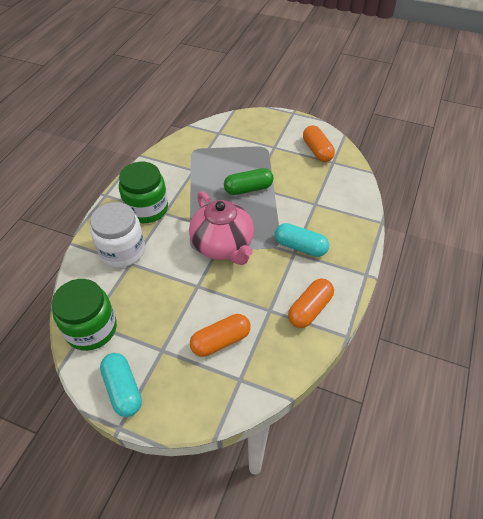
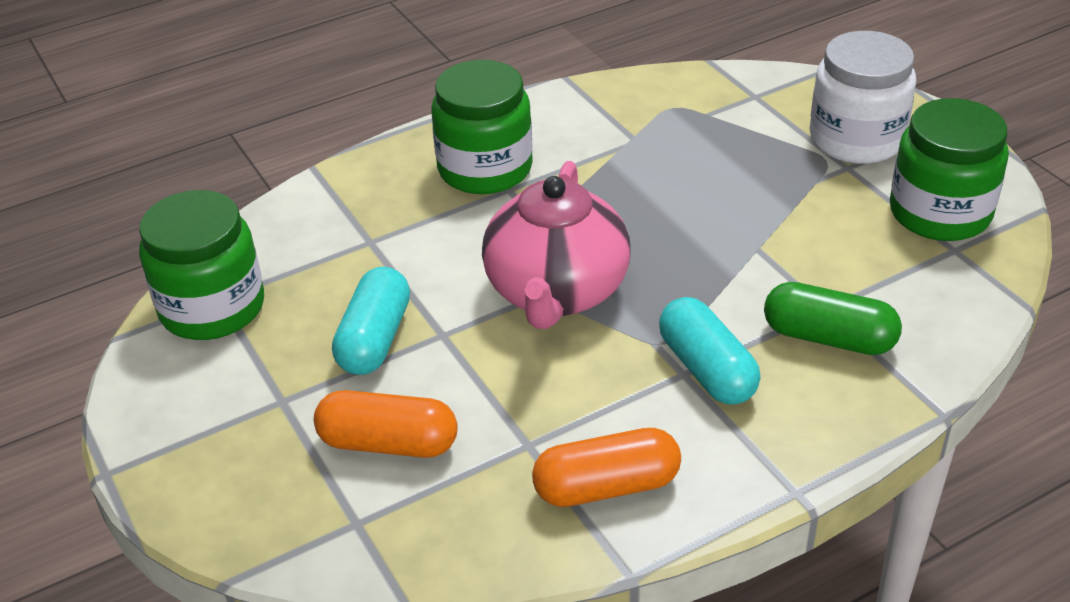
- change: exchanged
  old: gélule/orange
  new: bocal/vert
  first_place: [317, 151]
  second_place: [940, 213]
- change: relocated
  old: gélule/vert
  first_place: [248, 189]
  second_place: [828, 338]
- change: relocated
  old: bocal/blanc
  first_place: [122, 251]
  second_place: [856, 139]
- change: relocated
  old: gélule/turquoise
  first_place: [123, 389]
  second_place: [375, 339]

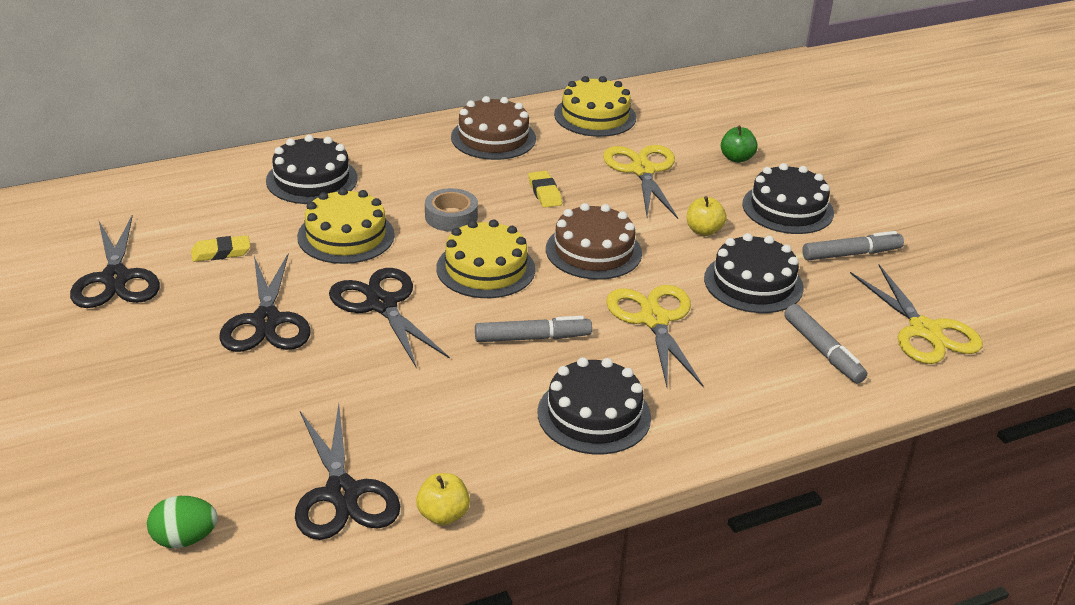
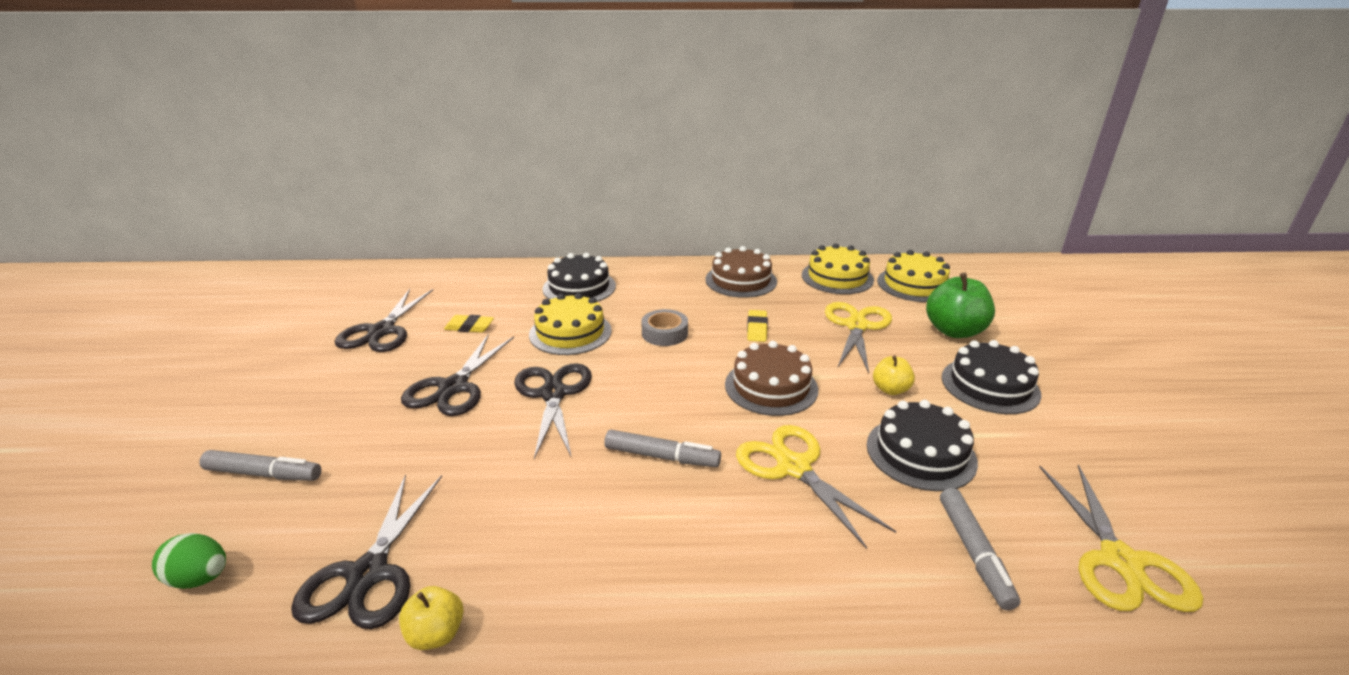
- change: size
  old: pomme/vert
  first_place: [736, 158]
  second_place: [954, 331]
  factor: 1.81
- change: relocated
  old: gâteau/jaune
  first_place: [485, 268]
  second_place: [914, 284]
- change: relocated
  old: feutre/gris
  first_place: [851, 254]
  second_place: [264, 474]
- change: spun
  old: ciseaux/jaune
  first_place: [654, 320]
  second_place: [793, 467]
  degrees: -45
- change: missing
  old: gâteau/noir
  first_place: [594, 415]

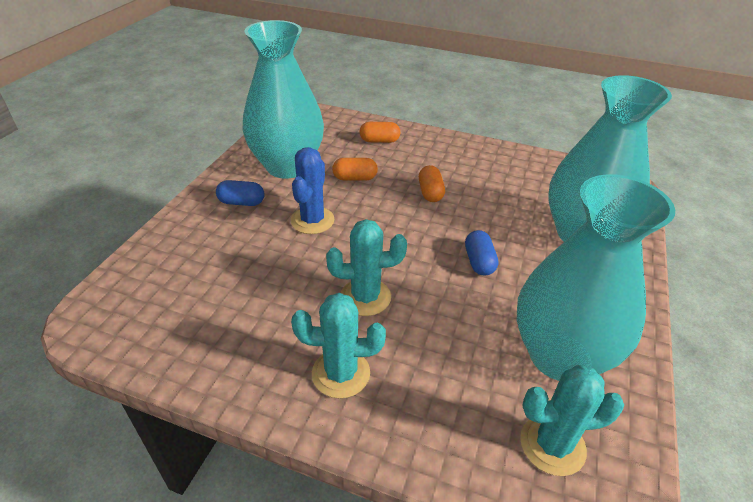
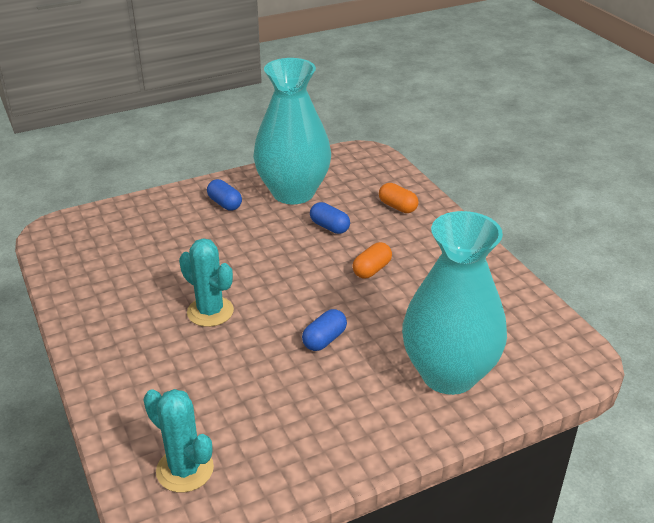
- change: missing
  old: cactus/bleu
  first_place: [312, 220]
- change: colour
  old: gélule/orange
  new: gélule/bleu
  first_place: [355, 178]
  second_place: [329, 227]
- change: missing
  old: vase/turquoise
  first_place: [560, 356]
- change: missing
  old: cactus/turquoise
  first_place: [341, 373]

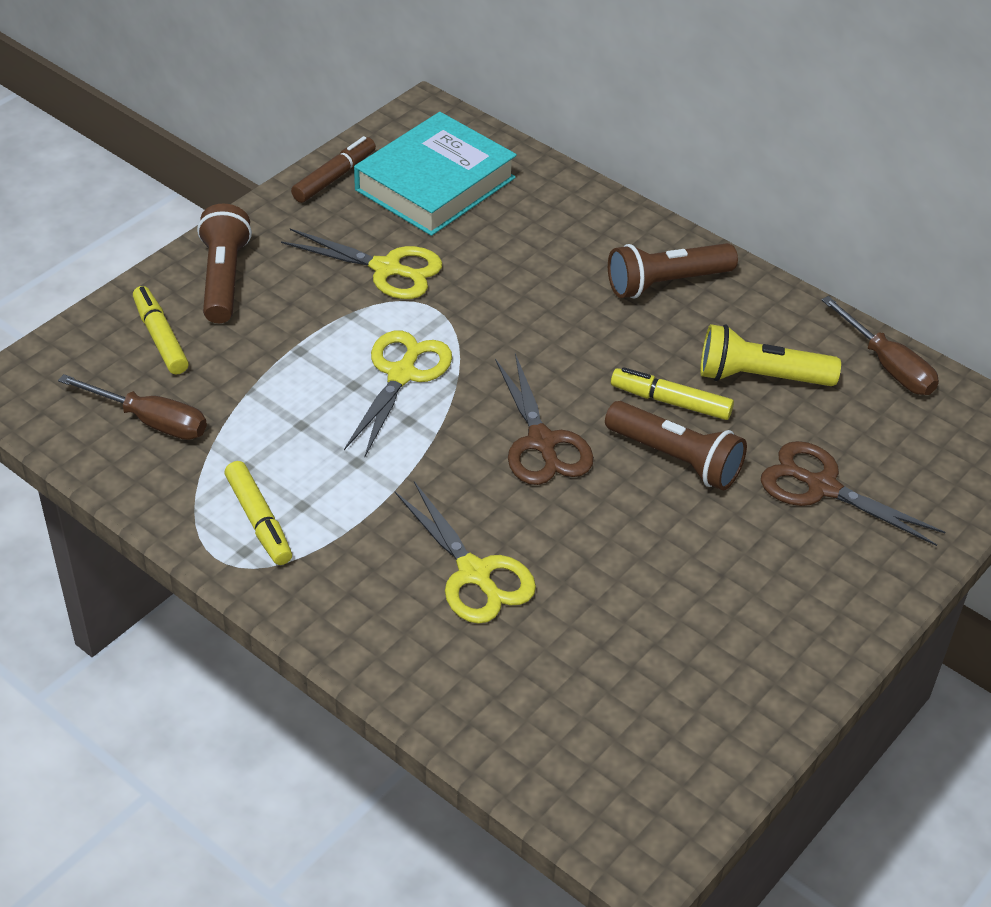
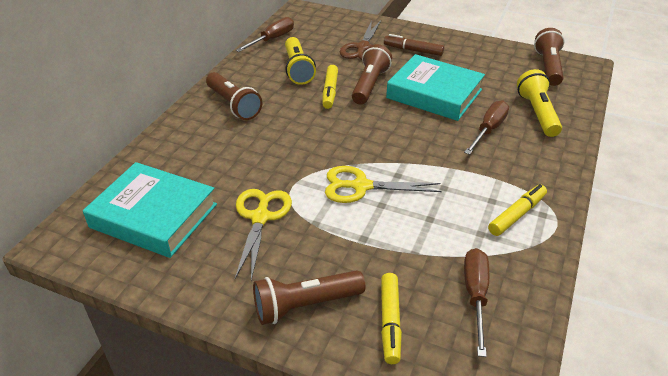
- change: relocated
  old: feutre/marron
  first_place: [334, 177]
  second_place: [413, 50]
- change: spun
  old: feutre/jaune
  first_place: [160, 338]
  second_place: [390, 321]
  degrees: -45
- change: missing
  old: ciseaux/marron
  first_place: [542, 442]
- change: exchanged
  old: ciseaux/jaune
  new: tournevis/marron
  first_place: [474, 573]
  second_place: [488, 130]
- change: appeared
  new: lampe de poche/marron
  second_place: [548, 67]
- change: appeared
  new: livre/turquoise
  second_place: [434, 94]
- change: appeared
  new: lampe de poche/jaune
  second_place: [537, 113]

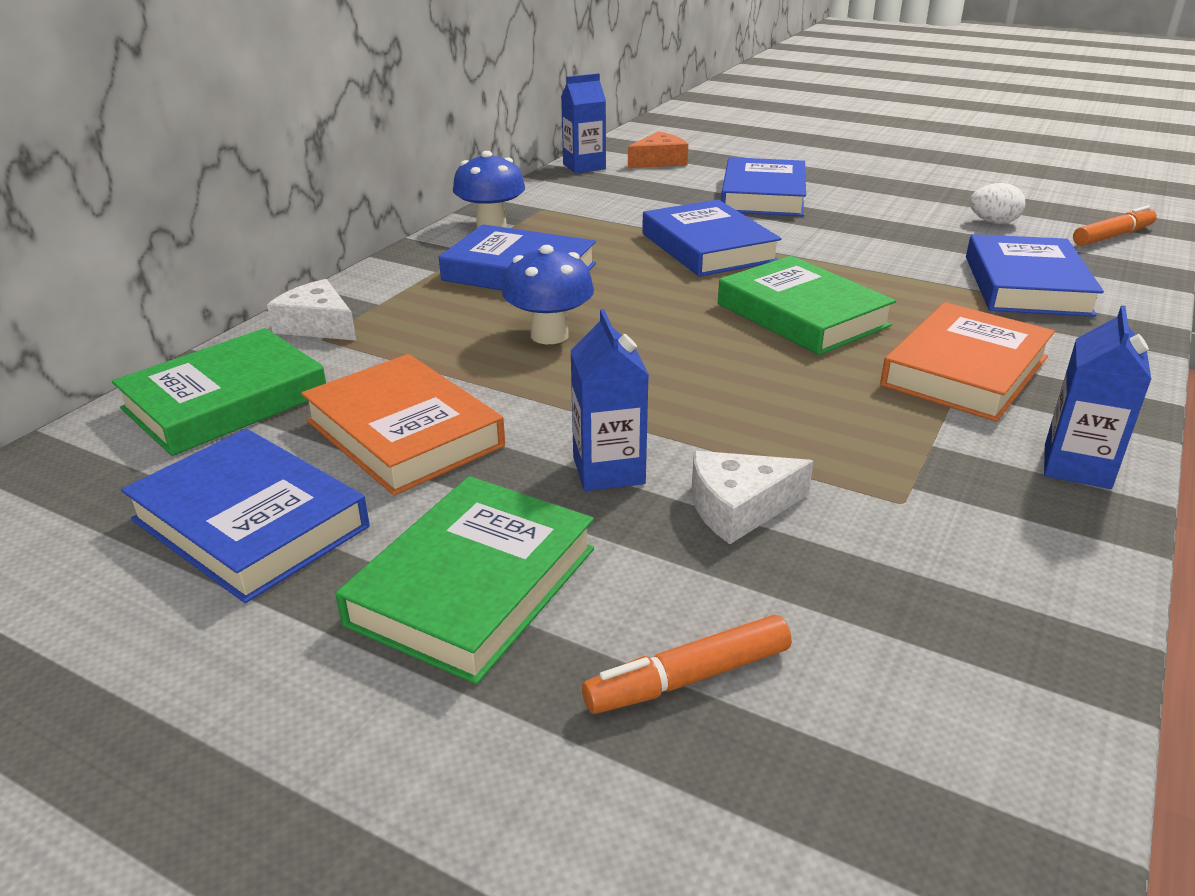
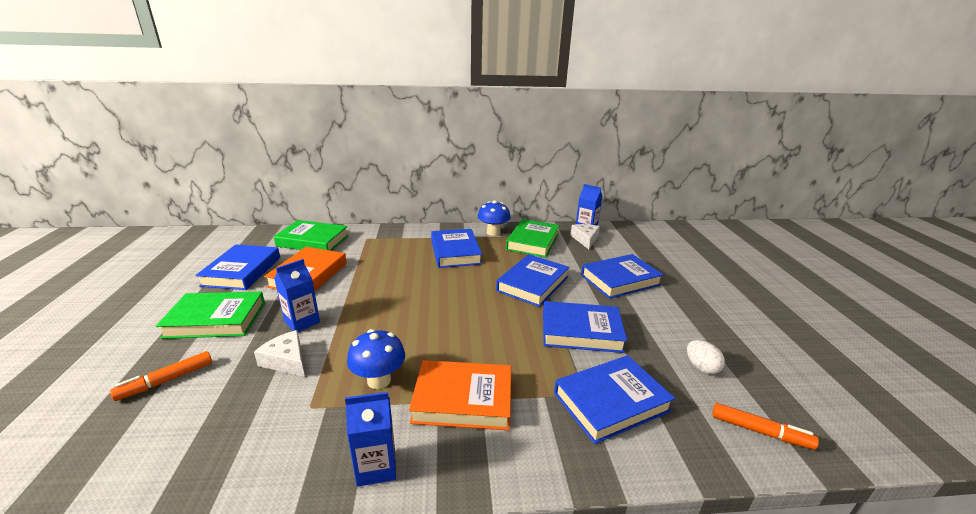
- change: missing
  old: fromage/orange
  first_place: [659, 161]
- change: relocated
  old: champignon/bleu
  first_place: [549, 335]
  second_place: [379, 380]
- change: relocated
  old: livre/vert
  first_place: [802, 315]
  second_place: [533, 242]
- change: relocated
  old: fromage/blanc
  first_place: [318, 325]
  second_place: [585, 239]
- change: spun
  old: feutre/orange
  first_place: [688, 678]
  second_place: [166, 381]
  degrees: -75
- change: appeared
  new: livre/bleu
  second_place: [581, 331]

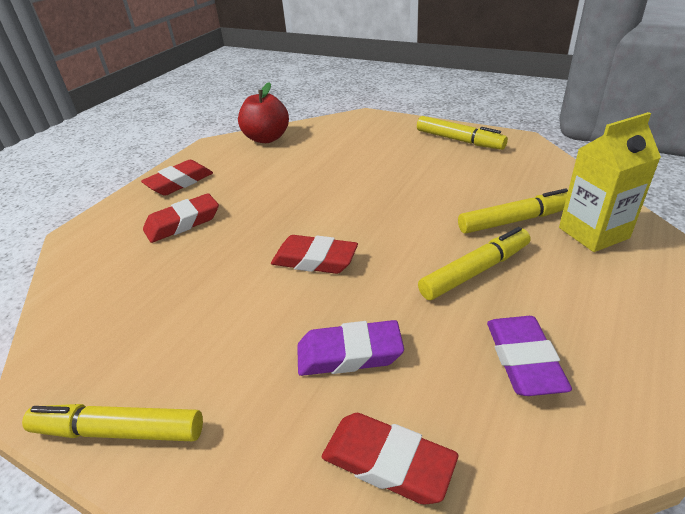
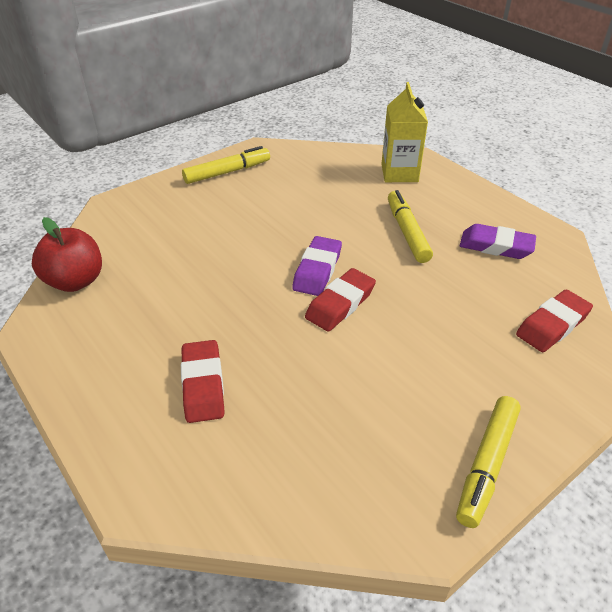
- change: missing
  old: gomme/rouge
  first_place: [179, 182]
- change: missing
  old: feutre/jaune
  first_place: [515, 220]
- change: relocated
  old: gomme/violet
  first_place: [349, 354]
  second_place: [317, 270]

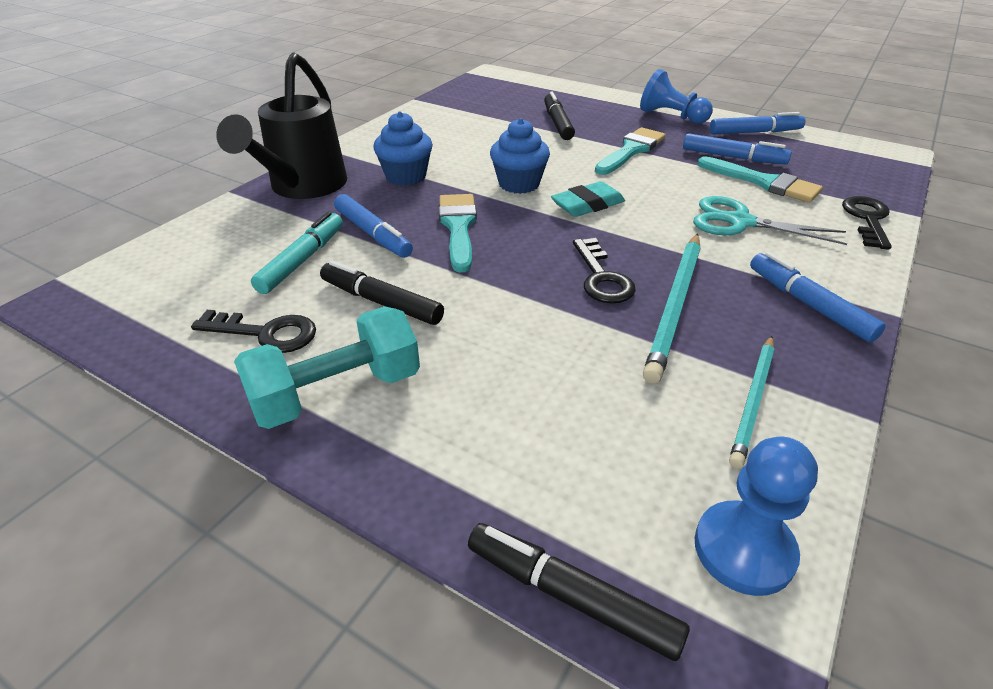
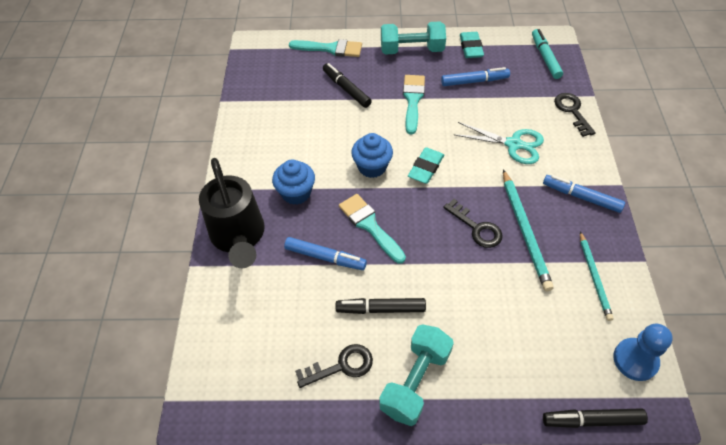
- change: exchanged
  old: pion/bleu
  new: haltère/turquoise
  first_place: [671, 116]
  second_place: [412, 50]
- change: exchanged
  old: feutre/bleu
  new: gomme/turquoise
  first_place: [755, 132]
  second_place: [471, 47]
- change: relocated
  old: pinceau/turquoise
  first_place: [764, 182]
  second_place: [330, 49]
- change: spun
  old: ciseaux/turquoise
  first_place: [739, 222]
  second_place: [514, 144]
  degrees: -150
- change: relocated
  old: feutre/turquoise
  first_place: [302, 260]
  second_place: [545, 57]

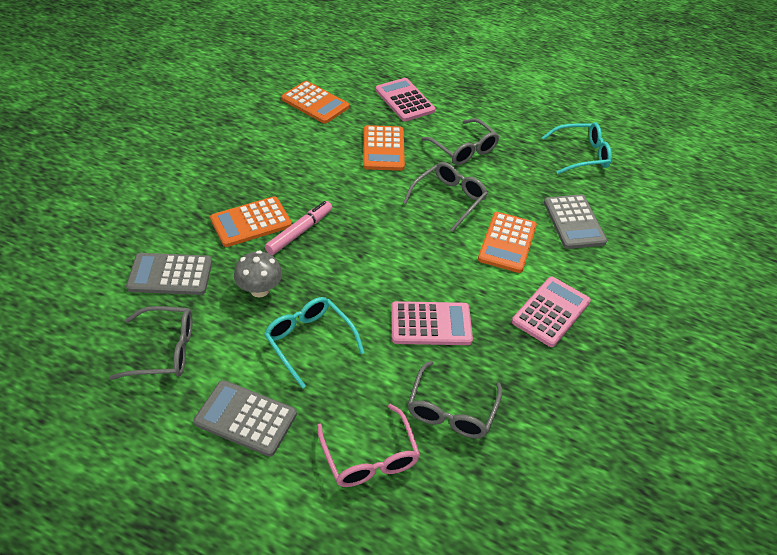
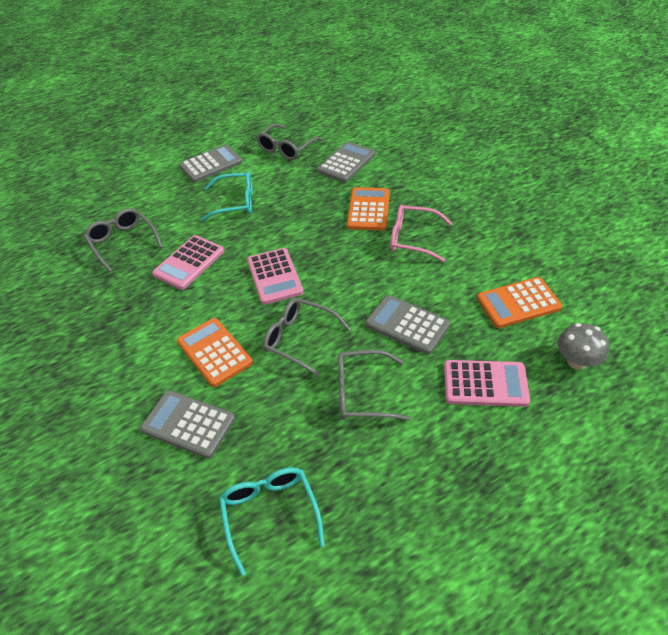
- change: spun
  old: lunettes/turquoise
  first_place: [581, 155]
  second_place: [270, 514]
  degrees: 135
- change: colour
  old: calculatrice/orange
  new: calculatrice/gris
  first_place: [383, 149]
  second_place: [407, 325]
- change: spun
  old: lunettes/gris
  first_place: [449, 199]
  second_place: [299, 339]
  degrees: 135
- change: missing
  old: feutre/rose
  first_place: [300, 232]
- change: relocated
  old: champignon/gris
  first_place: [259, 290]
  second_place: [576, 361]
- change: relocated
  old: calculatrice/rose
  first_place: [551, 312]
  second_place: [274, 276]
- change: relocated
  old: lunettes/rose
  first_place: [369, 457]
  second_place: [413, 239]

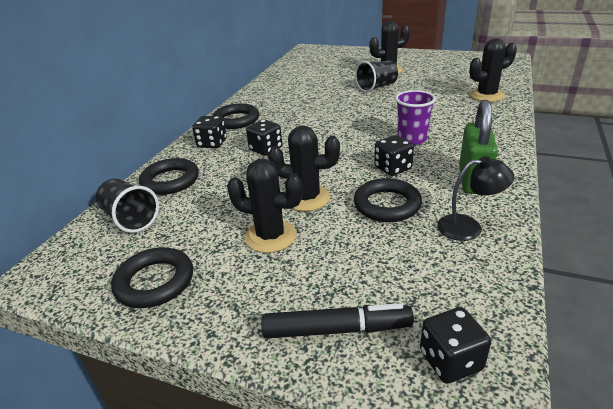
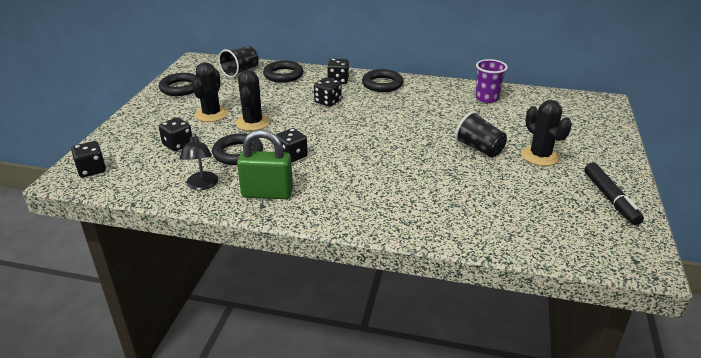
- change: missing
  old: cactus/noir
  first_place: [486, 95]
- change: relocated
  old: gobelet/violet
  first_place: [412, 139]
  second_place: [487, 98]
- change: relocated
  old: feutre/noir
  first_place: [336, 330]
  second_place: [610, 199]
- change: appeared
  new: dé/noir
  second_place: [178, 145]

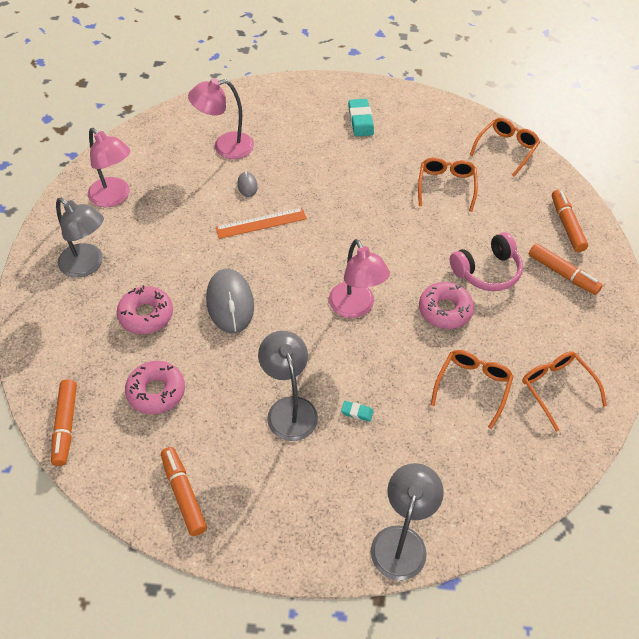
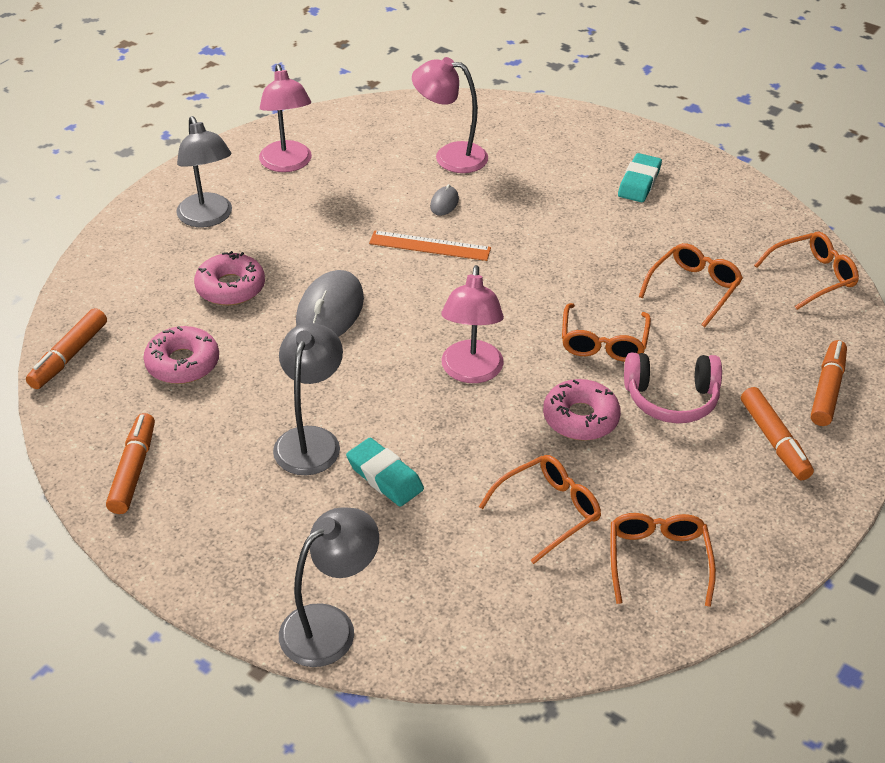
- change: size
  old: gomme/turquoise
  first_place: [357, 412]
  second_place: [384, 477]
  factor: 1.91
- change: appeared
  new: lunettes/orange
  second_place: [603, 342]

